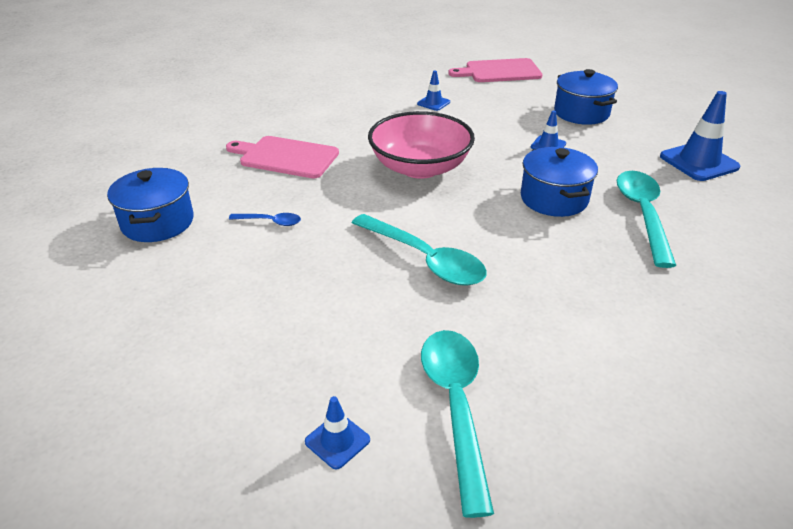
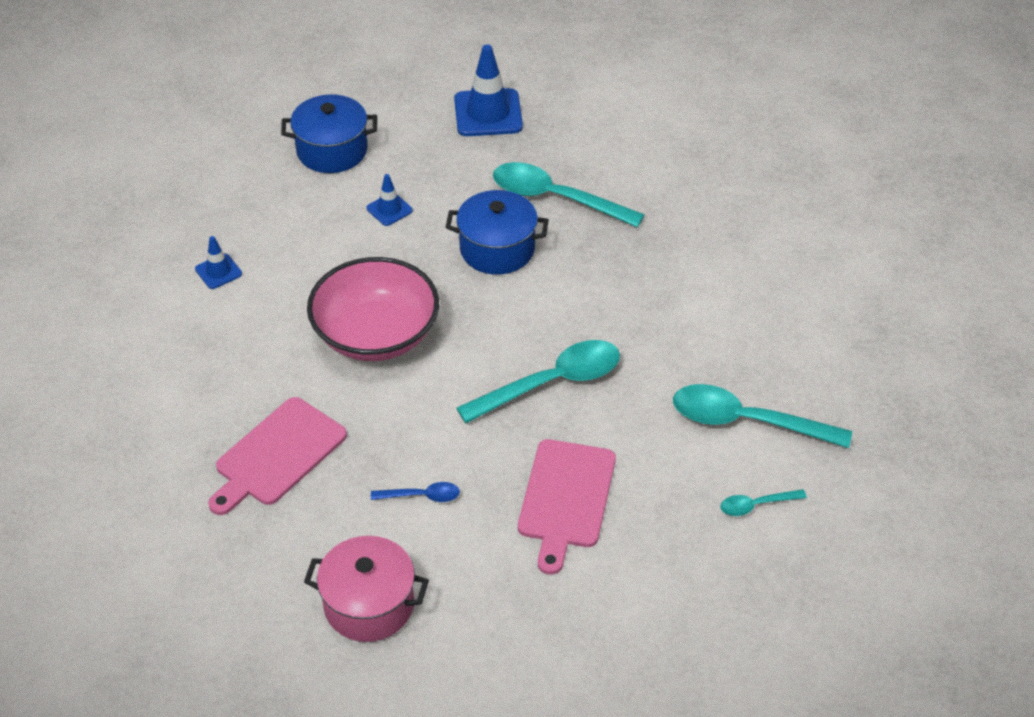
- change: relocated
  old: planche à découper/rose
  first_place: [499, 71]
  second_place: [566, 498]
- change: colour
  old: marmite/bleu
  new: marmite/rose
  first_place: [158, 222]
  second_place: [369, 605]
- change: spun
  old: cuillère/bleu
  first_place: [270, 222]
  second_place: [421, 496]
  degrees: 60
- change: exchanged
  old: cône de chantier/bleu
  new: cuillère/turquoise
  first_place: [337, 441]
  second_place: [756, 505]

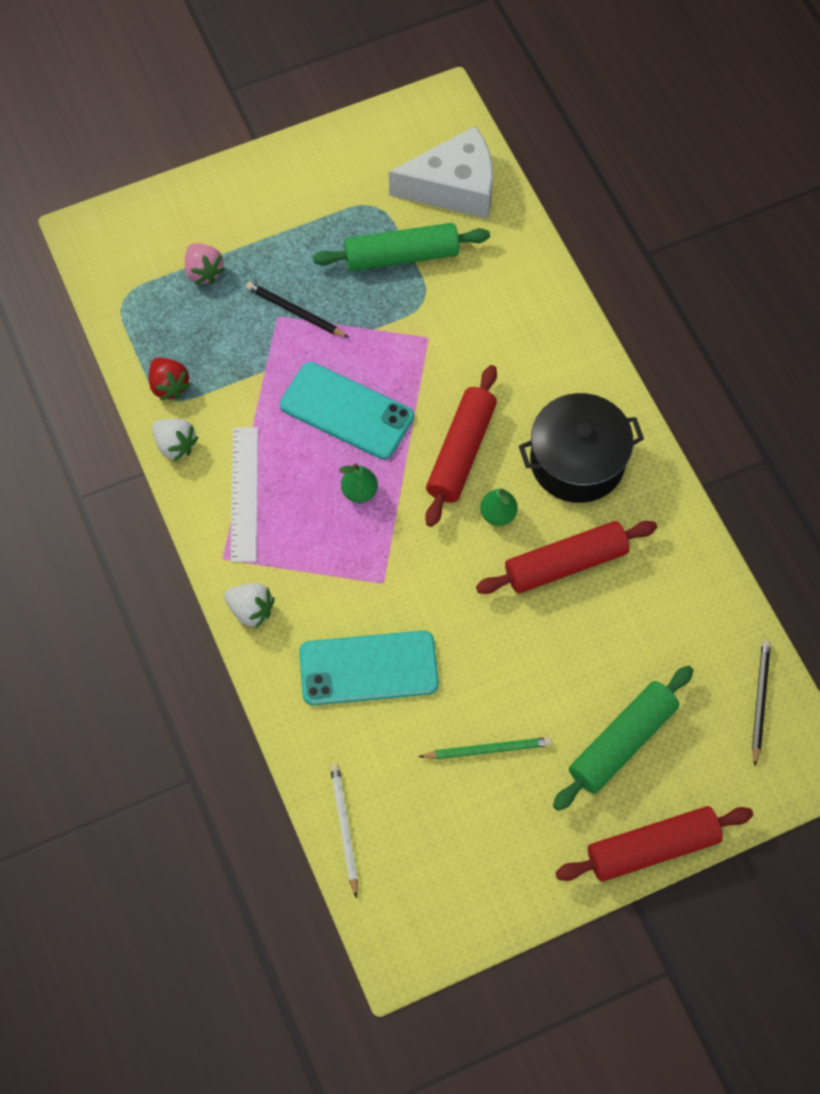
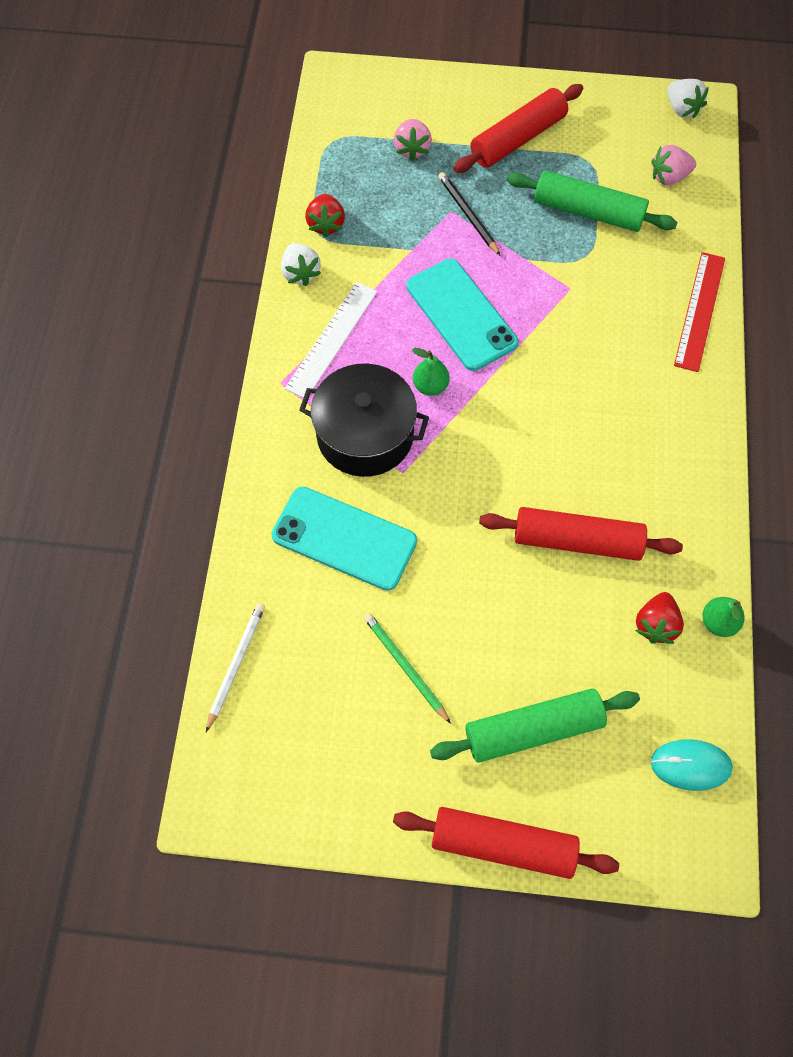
- change: exchanged
  old: fromage/blanc
  new: fraise/rose
  first_place: [454, 187]
  second_place: [669, 177]
- change: relocated
  old: rouleau à pâtisserie/rouge
  first_place: [461, 452]
  second_place: [518, 139]
- change: relocated
  old: marmite/noir
  first_place: [577, 461]
  second_place: [365, 435]
- change: relocated
  old: poire/vert
  first_place: [498, 514]
  second_place: [718, 622]
- change: relocated
  old: fraise/blanc
  first_place: [251, 610]
  second_place: [682, 109]
- change: exchanged
  old: crayon/noir
  new: souris/turquoise
  first_place: [759, 701]
  second_place: [690, 765]
- change: spun
  old: crayon/vert
  first_place: [488, 749]
  second_place: [405, 667]
  degrees: -150
- change: appeared
  new: règle/rouge
  second_place: [700, 311]
- change: appeared
  new: fraise/rouge
  second_place: [655, 624]

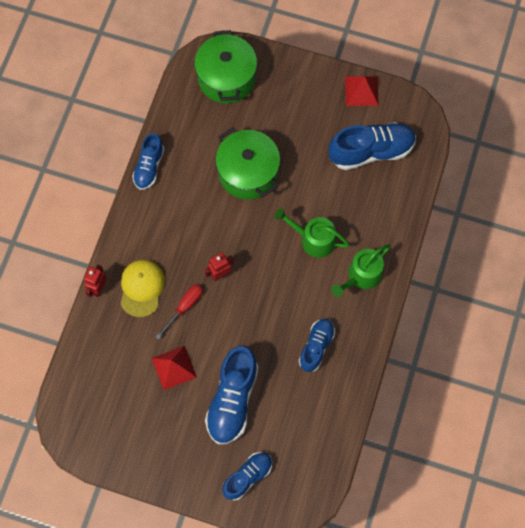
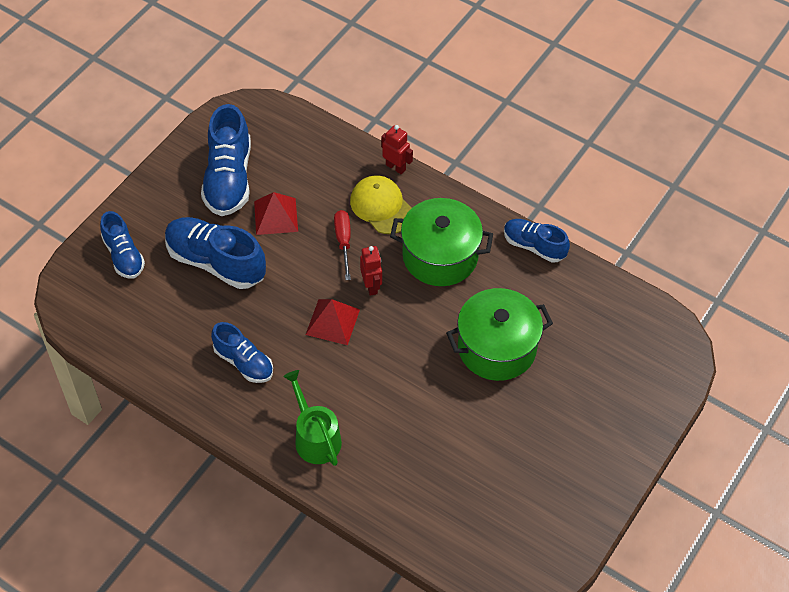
- change: relocated
  old: marmite/vert
  first_place: [226, 78]
  second_place: [440, 256]
- change: relocated
  old: pyramide/rouge
  first_place: [361, 91]
  second_place: [332, 322]
- change: relocated
  old: chaussure/bleu
  first_place: [371, 151]
  second_place: [228, 178]
- change: missing
  old: arrosoir/vert
  first_place: [313, 239]
- change: spun
  old: casquette/jaune
  first_place: [142, 288]
  second_place: [381, 206]
  degrees: -150
- change: spun
  old: tournevis/rouge
  first_place: [184, 307]
  second_place: [343, 242]
  degrees: -150

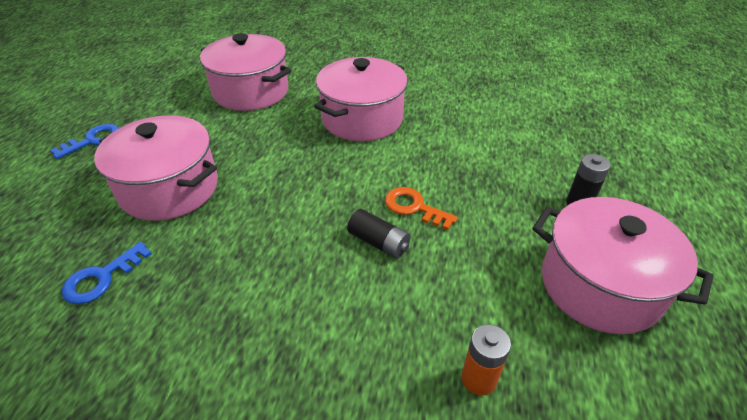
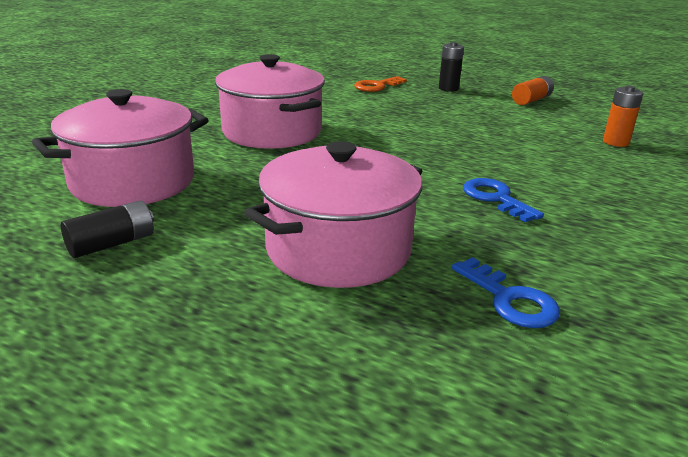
- change: relocated
  old: clé/bleu
  first_place: [93, 140]
  second_place: [495, 198]
- change: relocated
  old: clé/orange
  first_place: [414, 207]
  second_place: [376, 86]
- change: exchanged
  old: marmite/rose
  new: pile/orange
  first_place: [600, 285]
  second_place: [531, 100]
- change: relocated
  old: pile/noir
  first_place: [379, 242]
  second_place: [112, 244]

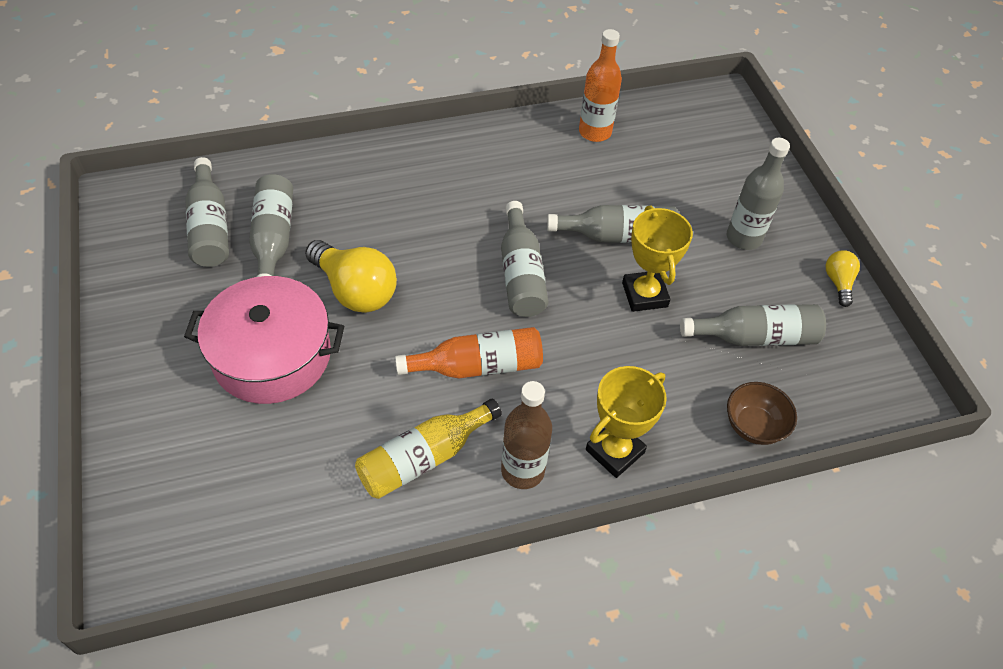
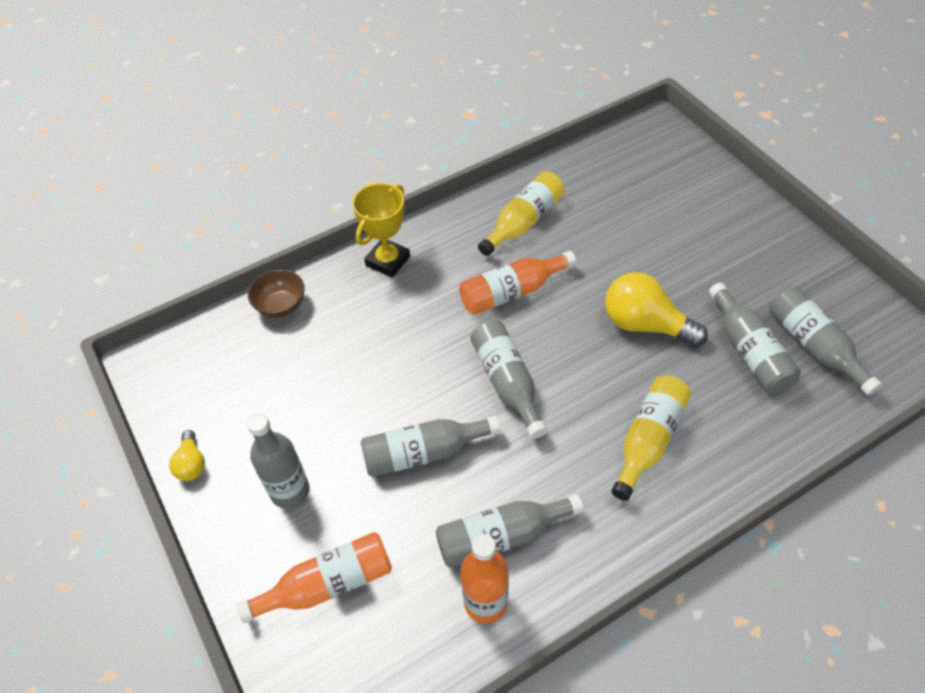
- change: missing
  old: trophée/jaune
  first_place: [644, 295]
- change: missing
  old: marmite/rose
  first_place: [272, 355]
- change: relocated
  old: bouteille/gris
  first_place: [755, 337]
  second_place: [501, 536]
- change: missing
  old: bouteille/marron
  first_place: [522, 470]
- change: appeared
  new: bouteille/jaune
  second_place: [648, 440]
- change: appeared
  new: bouteille/orange
  second_place: [327, 584]

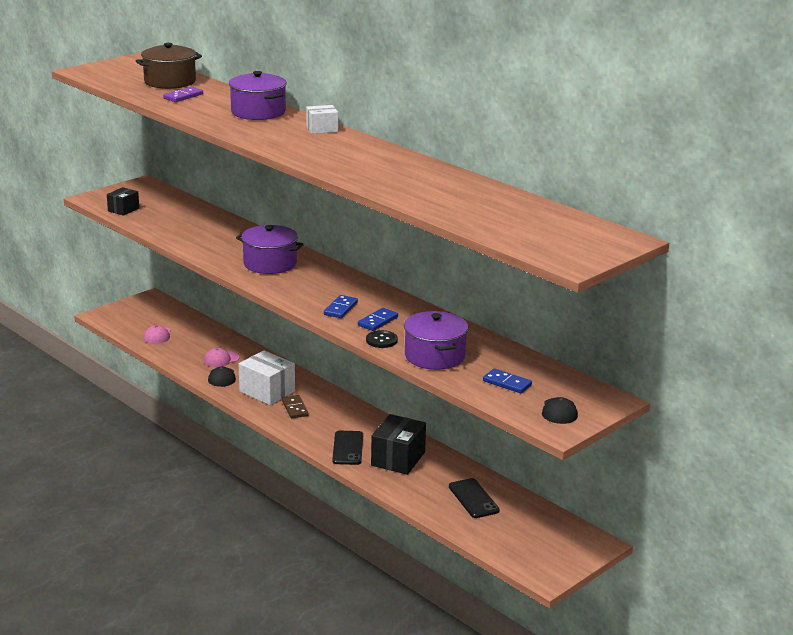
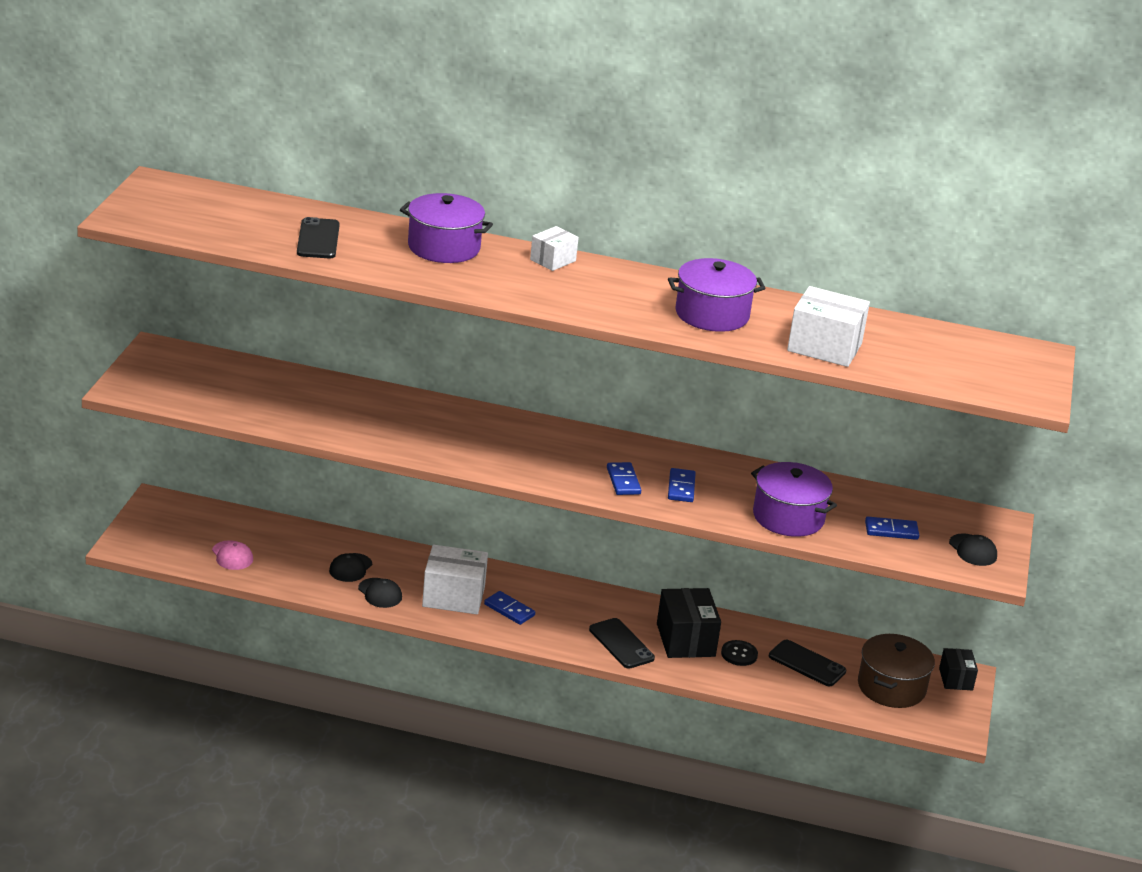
- change: relocated
  old: marmite/marron
  first_place: [170, 81]
  second_place: [891, 687]
- change: exchanged
  old: domino/violet
  new: téléphone/noir
  first_place: [183, 96]
  second_place: [318, 239]
- change: relocated
  old: boîte/noir
  first_place: [123, 209]
  second_place: [955, 679]
- change: relocated
  old: marmite/violet
  first_place: [270, 264]
  second_place: [712, 314]
- change: relocated
  old: bouton/noir
  first_place: [381, 340]
  second_place: [739, 654]
- change: colour
  old: casquette/rose
  new: casquette/noir
  first_place: [221, 359]
  second_place: [350, 568]
- change: colour
  old: domino/marron
  new: domino/bleu
  first_place: [294, 408]
  second_place: [509, 610]
- change: appeared
  new: boîte/blanc
  second_place: [824, 347]

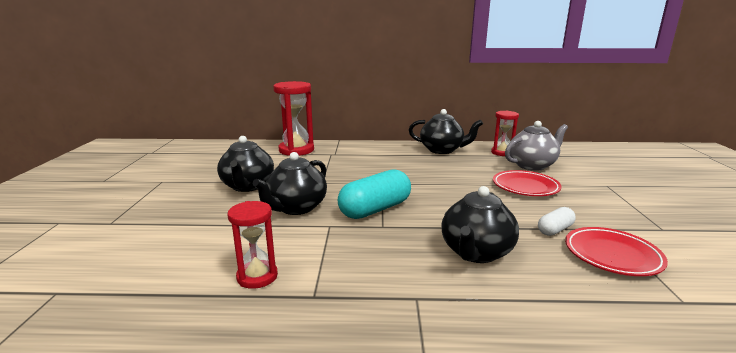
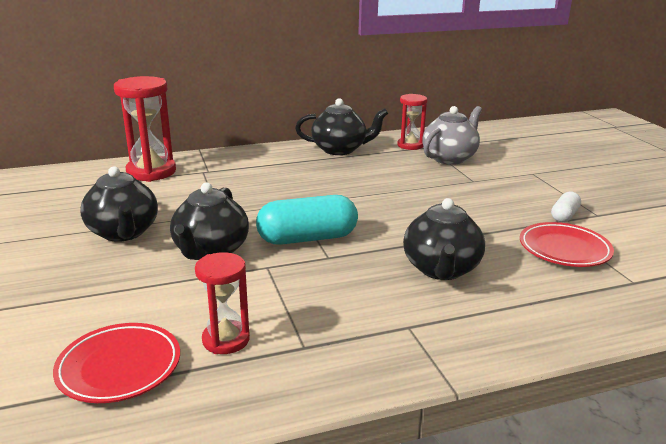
- change: spun
  old: gélule/turquoise
  first_place: [375, 209]
  second_place: [307, 238]
  degrees: 45
- change: relocated
  old: assiette/rouge
  first_place: [525, 187]
  second_place: [119, 367]
- change: relocated
  old: gélule/blanc
  first_place: [555, 230]
  second_place: [564, 216]

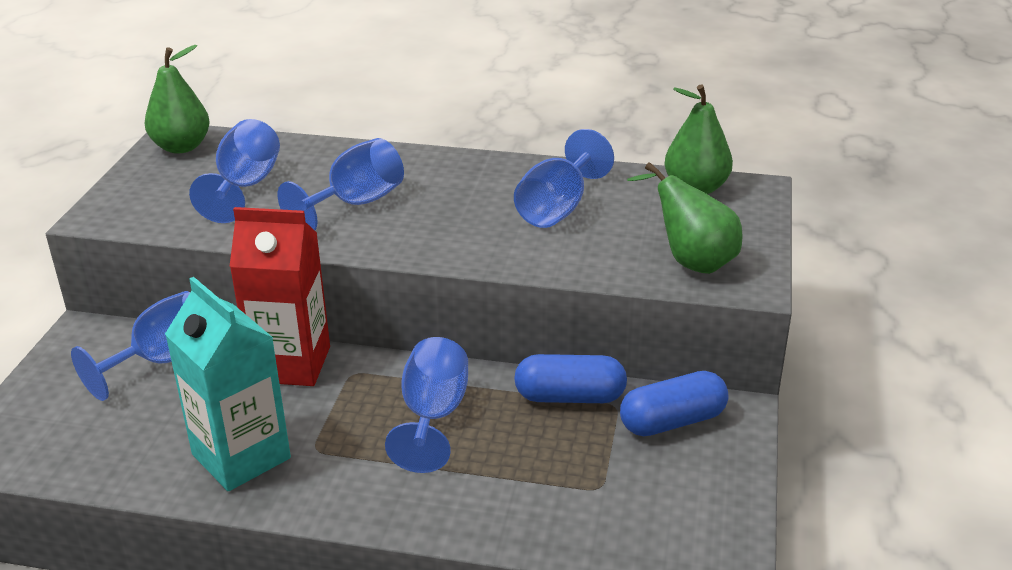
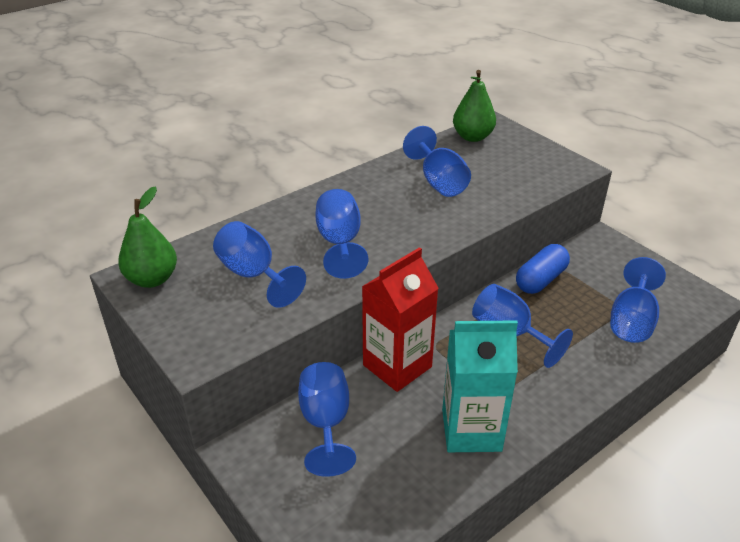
- change: missing
  old: poire/vert
  first_place: [691, 261]
- change: missing
  old: gélule/bleu
  first_place: [672, 421]
- change: appeared
  new: verre à pied/bleu
  second_place: [631, 321]

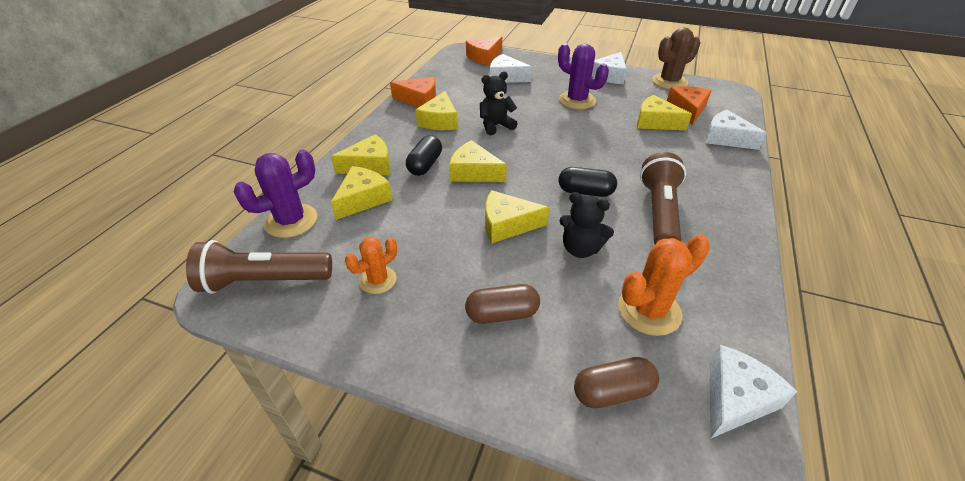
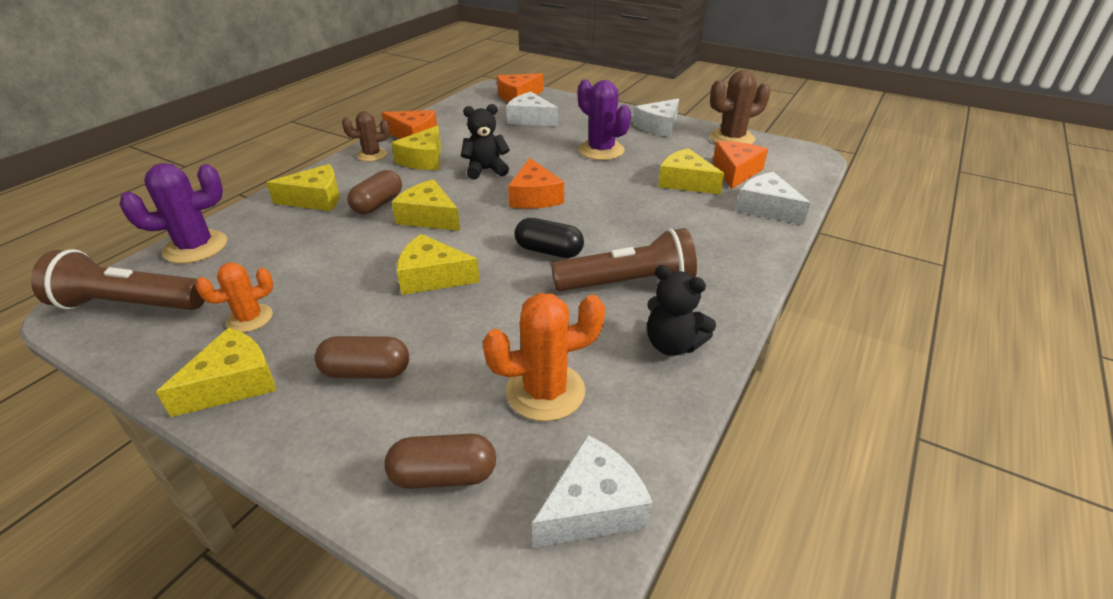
- change: colour
  old: gélule/noir
  new: gélule/marron
  first_place: [425, 165]
  second_place: [378, 204]
- change: spun
  old: lampe de poche/marron
  first_place: [659, 213]
  second_place: [627, 283]
  degrees: 60
- change: relocated
  old: fromage/jaune
  first_place: [363, 199]
  second_place: [233, 383]
- change: relocated
  old: ours en peluche/noir
  first_place: [580, 249]
  second_place: [672, 344]
- change: appeared
  new: cactus/marron
  second_place: [372, 155]
- change: appeared
  new: fromage/orange
  second_place: [534, 197]

